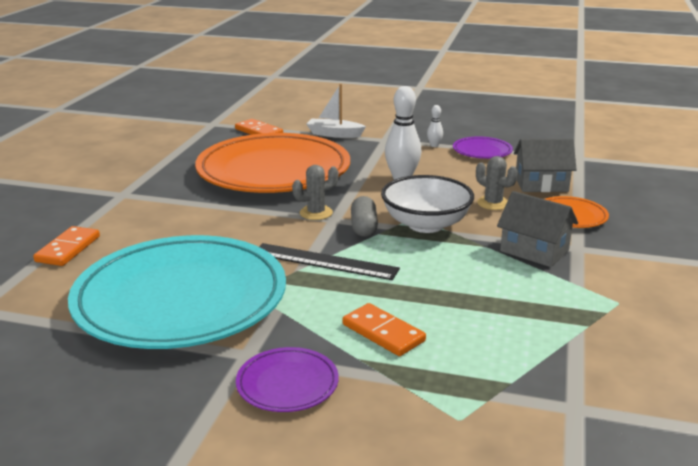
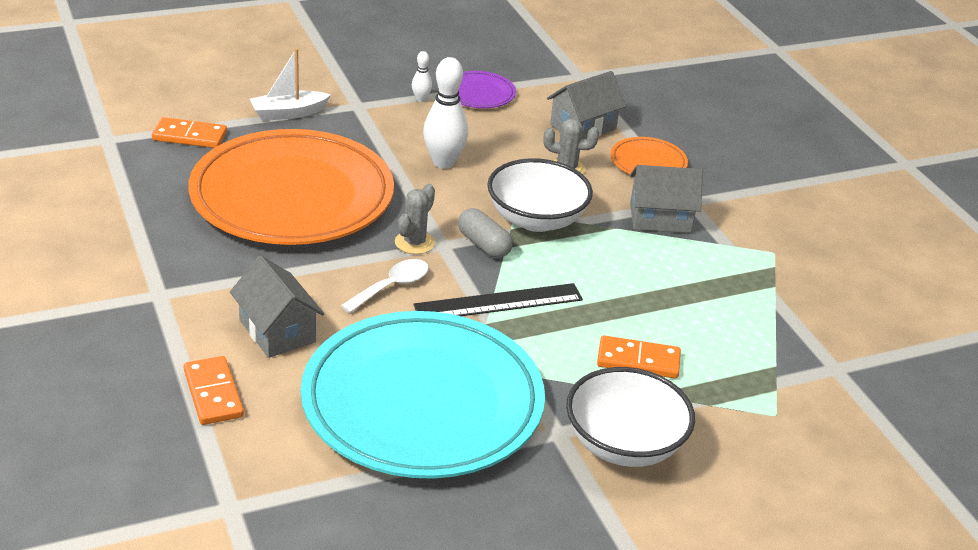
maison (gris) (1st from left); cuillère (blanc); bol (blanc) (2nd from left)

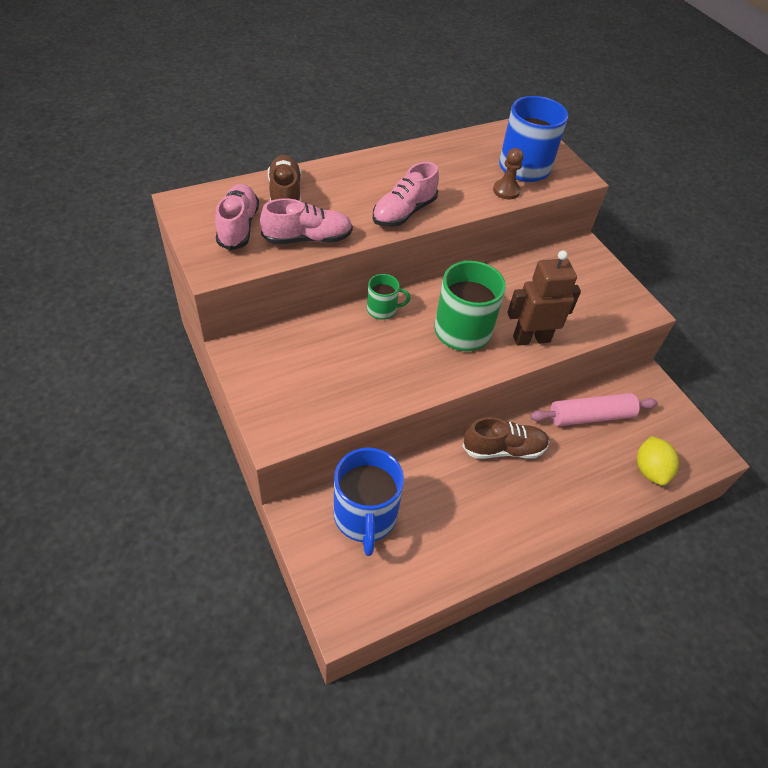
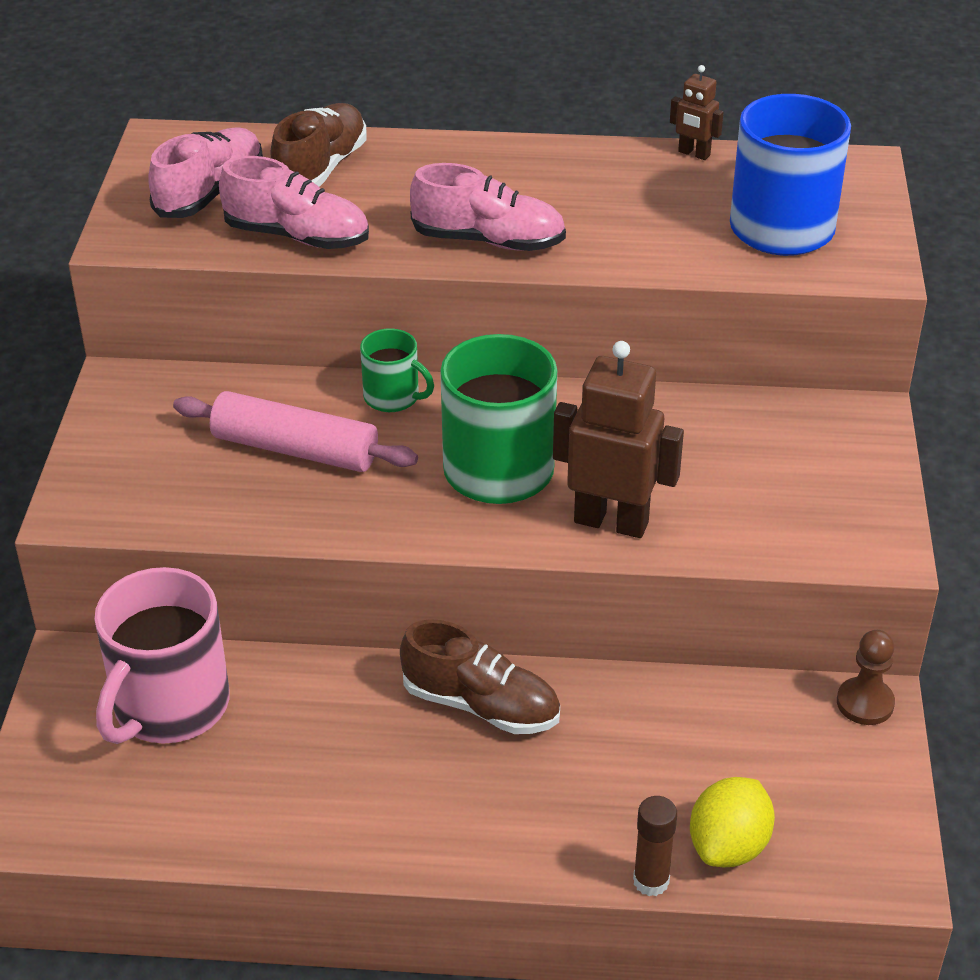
tasse (rose); rouleau à pâtisserie (rose); chaussure (rose) (3rd from left); bâton de colle (marron); robot (marron) (2nd from left); pion (marron)

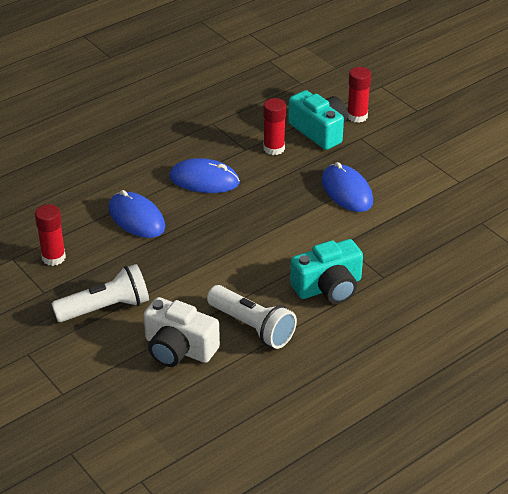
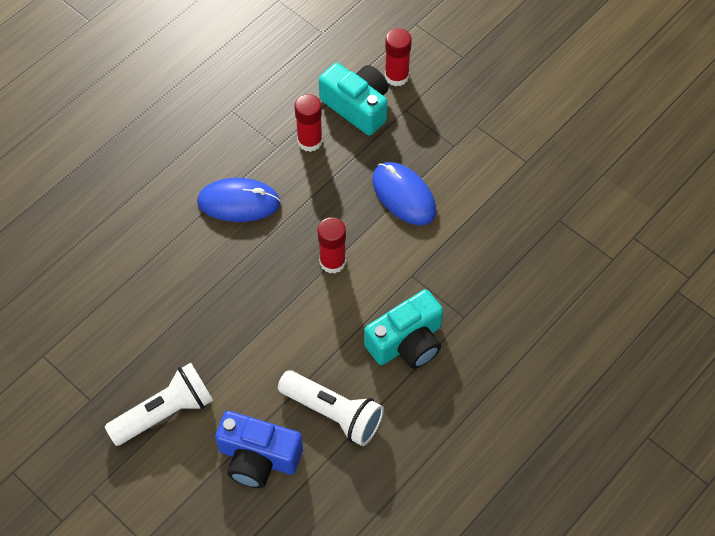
appareil photo (bleu); bâton de colle (rouge) (2nd from left); souris (bleu) (1st from left in the first image)

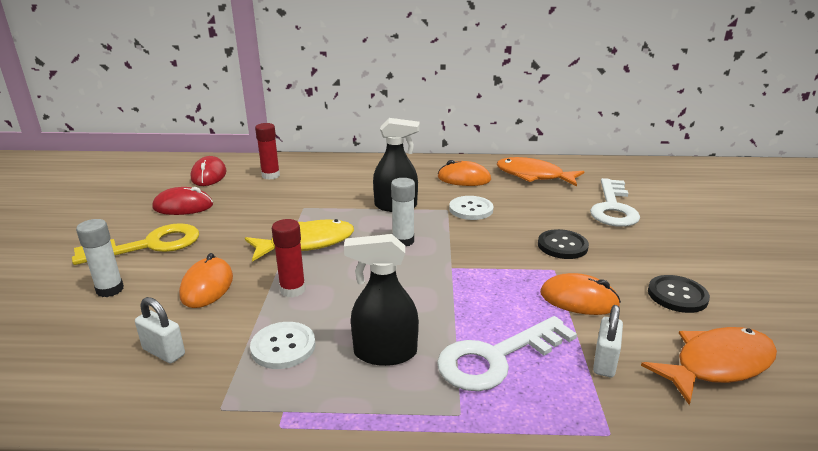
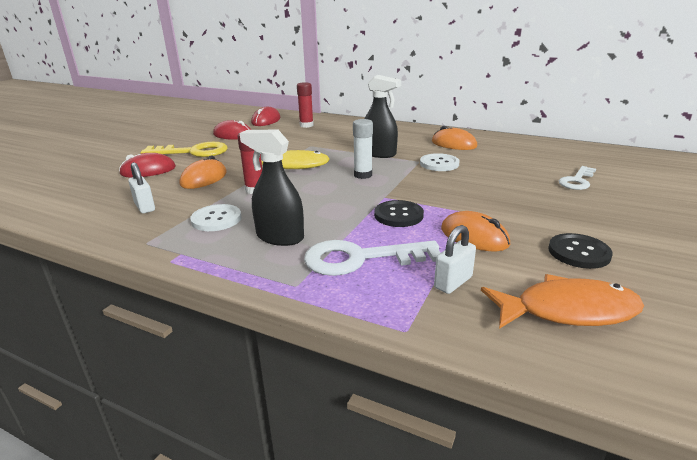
souris (rouge) (1st from left); bouton (noir) (1st from left); clé (blanc) (2nd from left); poisson (orange) (1st from left in the first image)

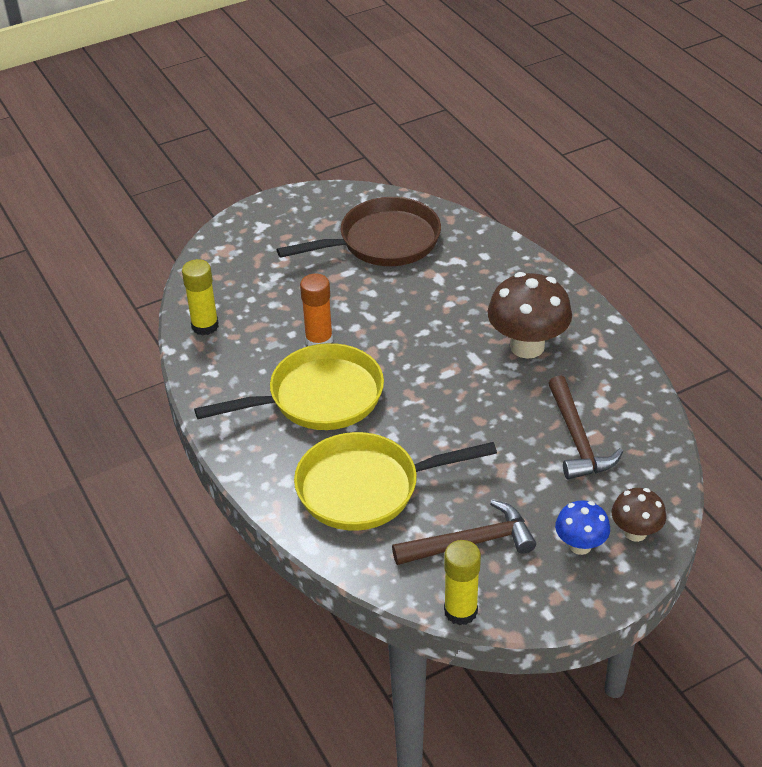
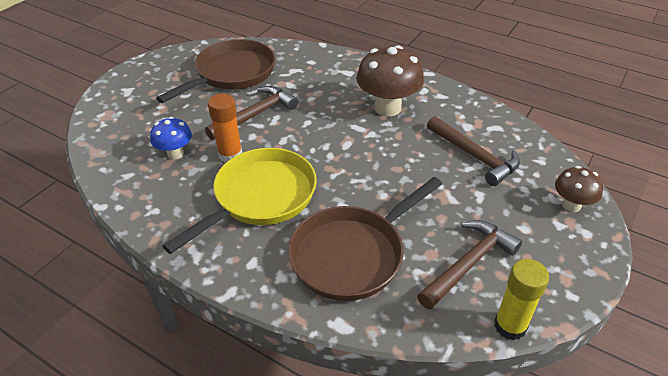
champignon (bleu); marteau (marron) (1st from left); poêle (marron) (2nd from left); bâton de colle (jaune) (1st from left in the first image)

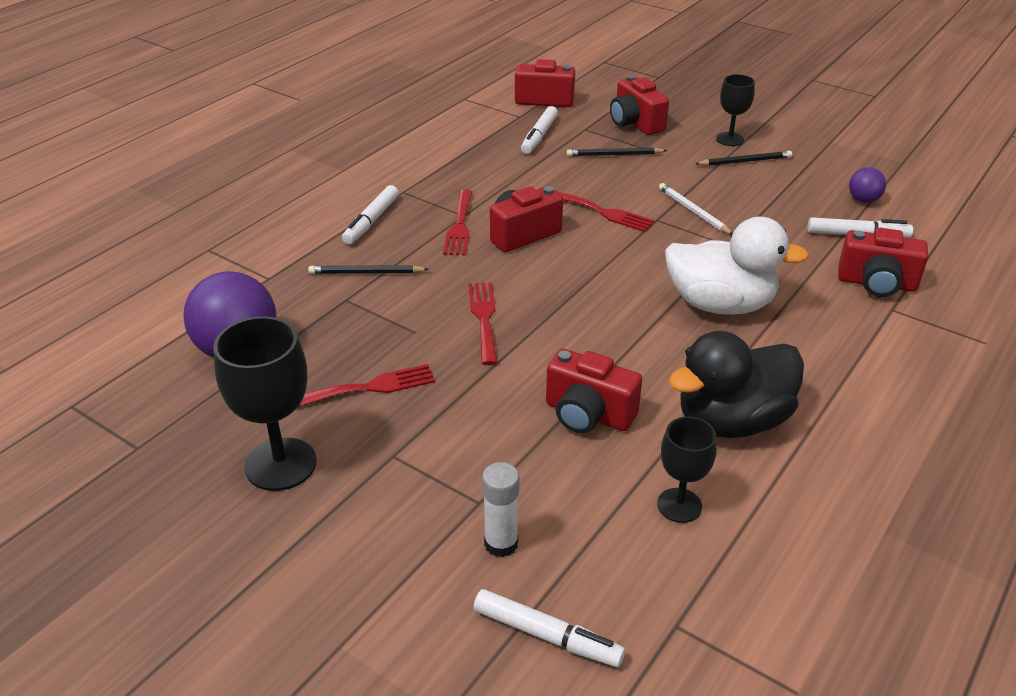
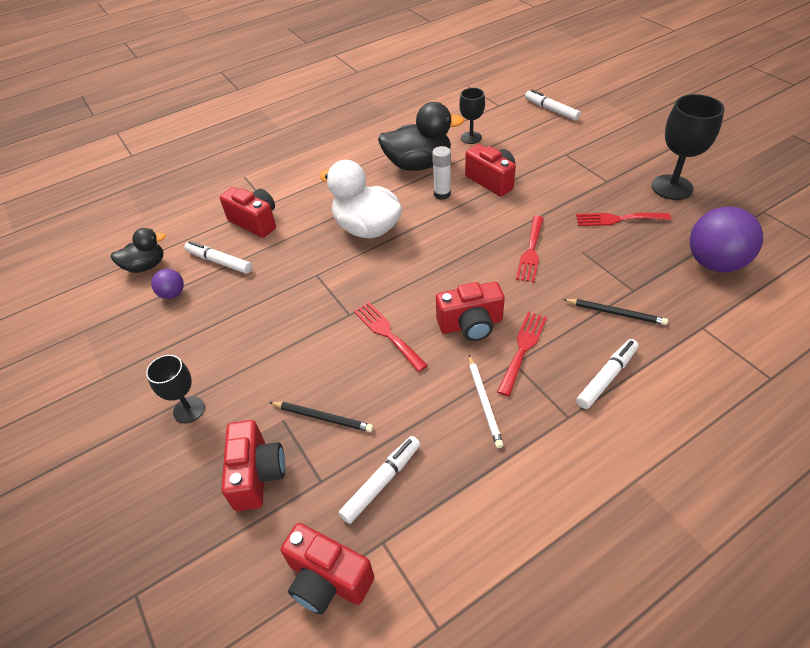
canard (noir) (1st from left); bâton de colle (blanc); crayon (blanc); crayon (noir) (3rd from left in the first image)

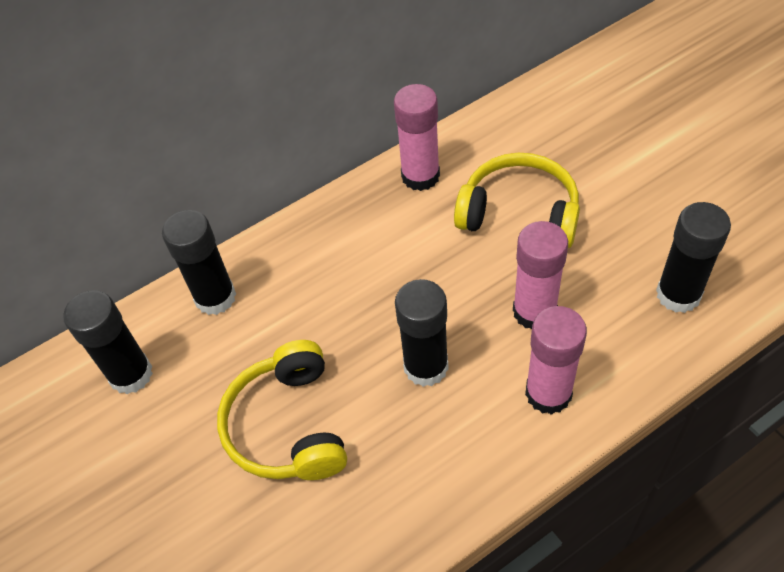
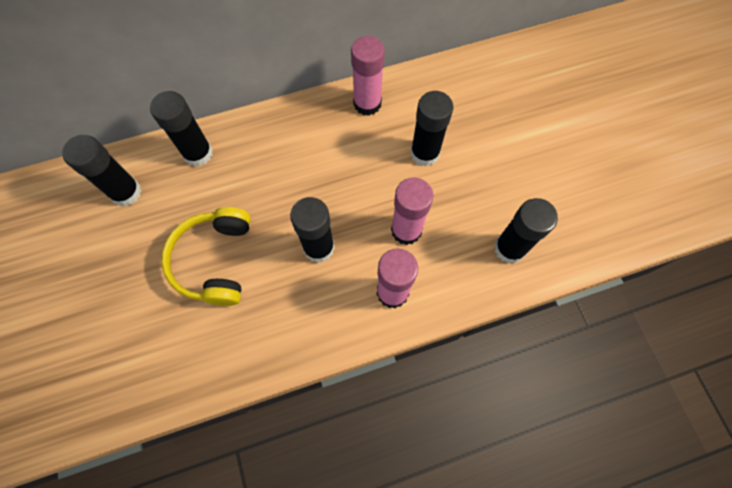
bâton de colle (noir) (4th from left)

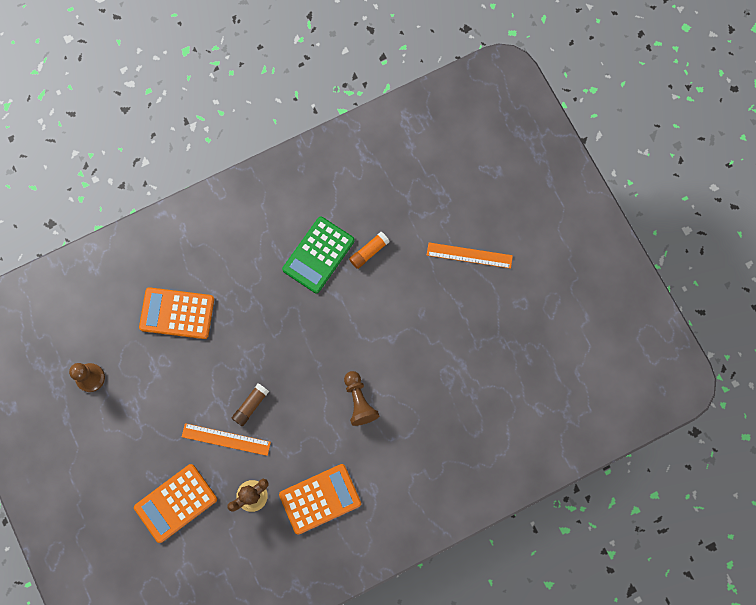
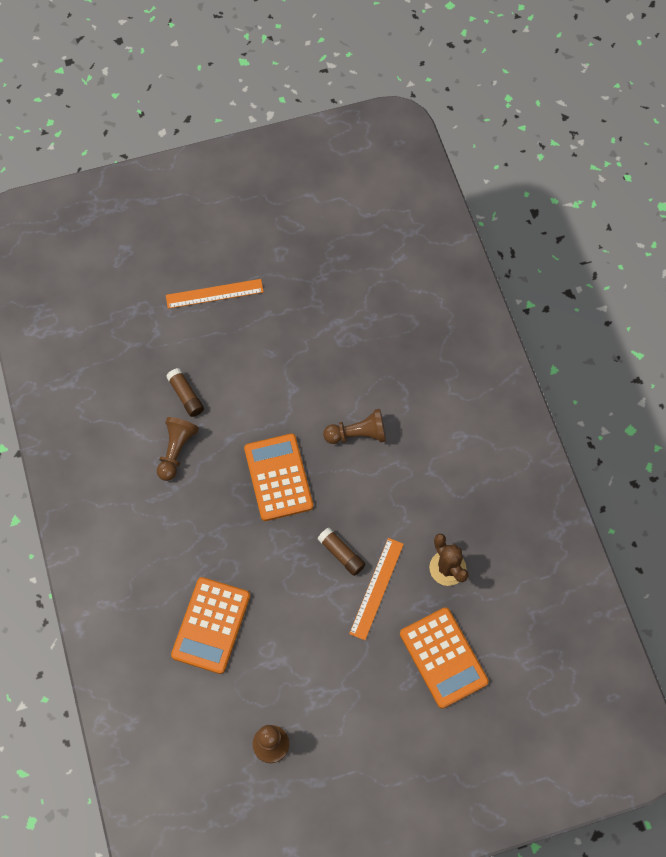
pion (marron) (1st from left); règle (orange) (1st from left); bâton de colle (marron) (1st from left); calculatrice (orange) (2nd from left)

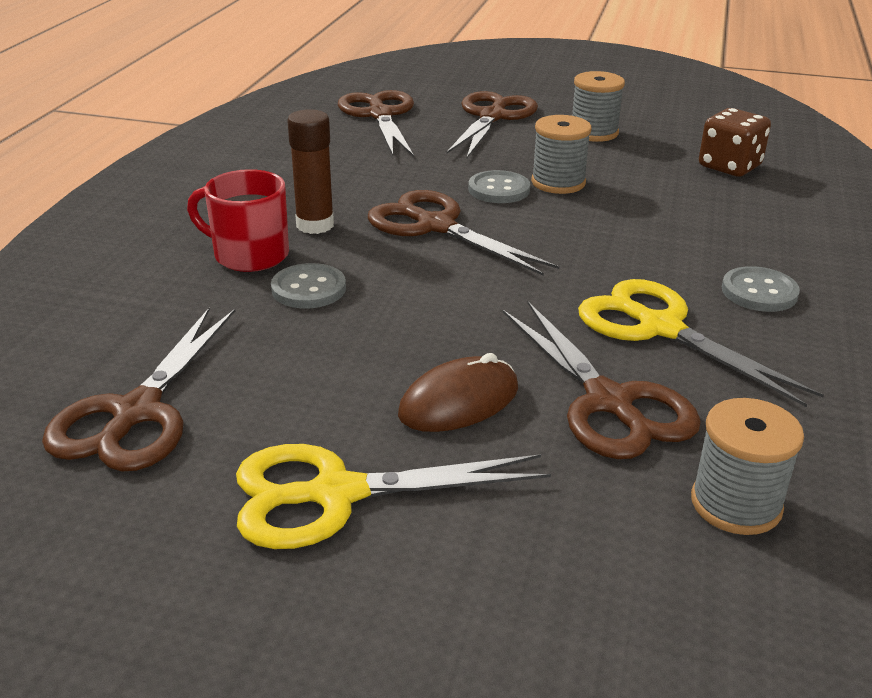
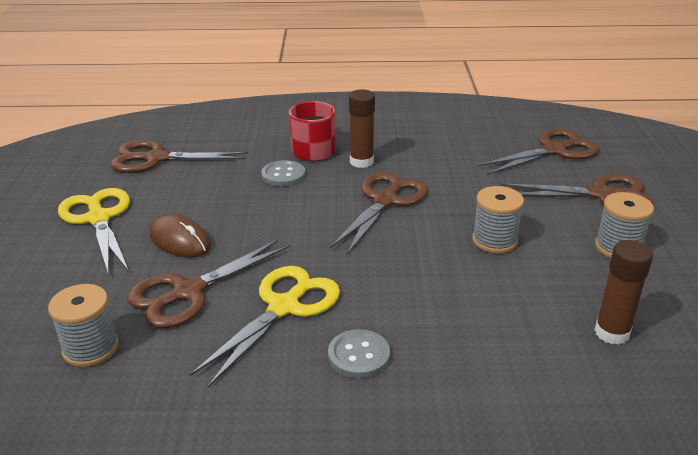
bâton de colle (marron) (2nd from left); bouton (gris) (2nd from left in the first image)

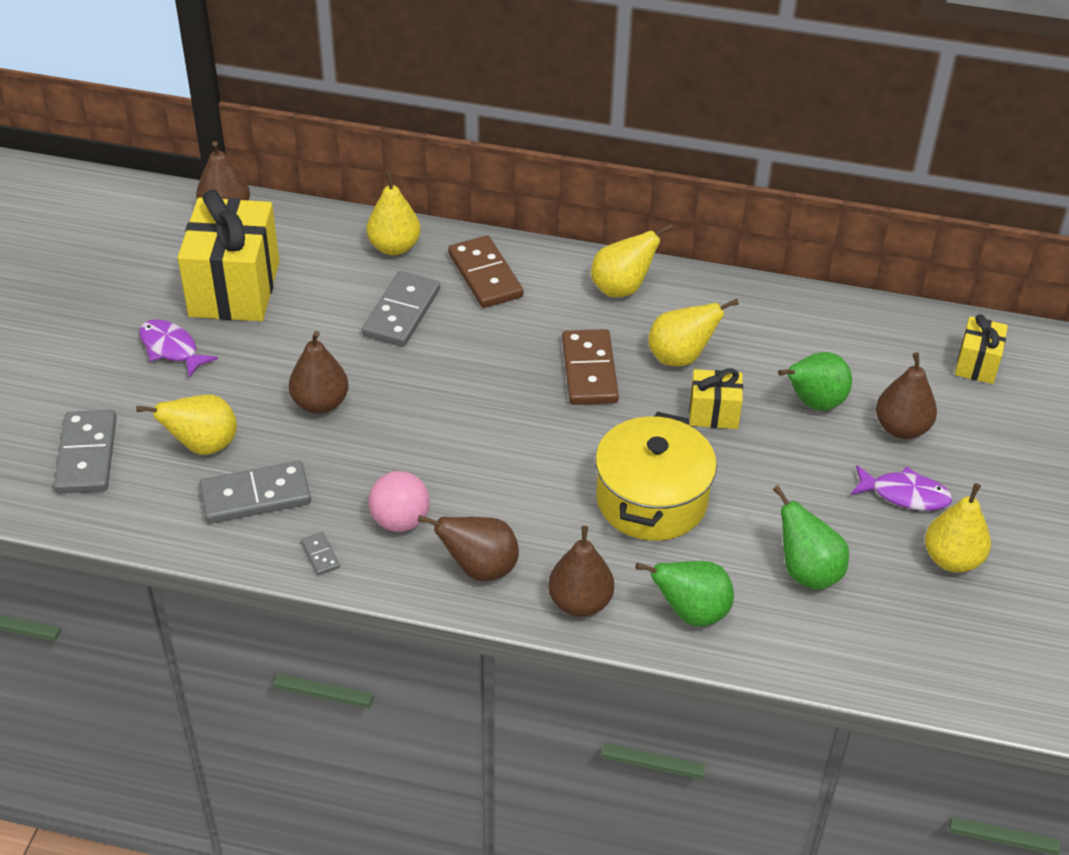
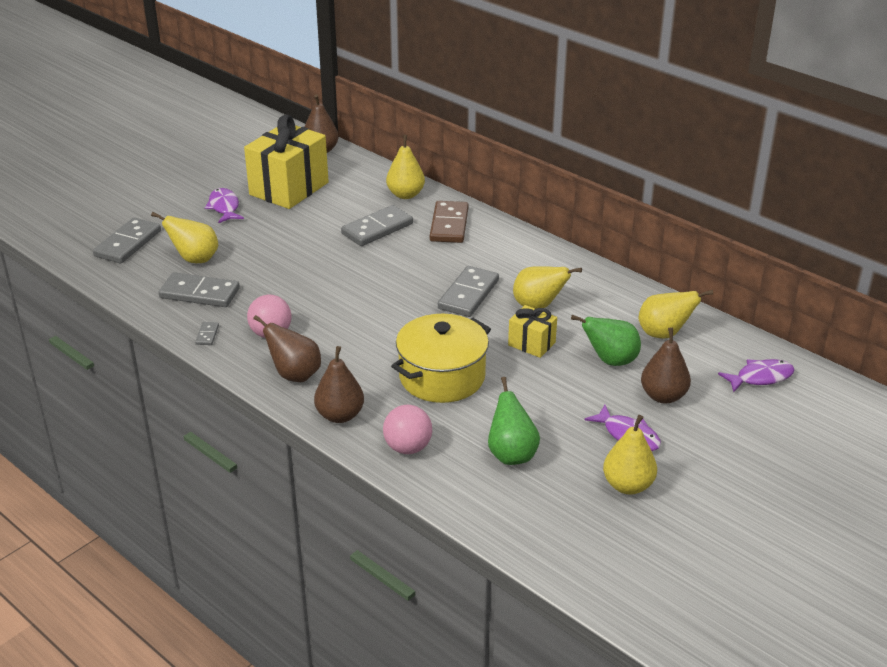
balle (rose) (2nd from left); domino (gris) (5th from left); poire (jaune) (5th from left); poisson (violet) (3rd from left); poire (marron) (2nd from left in the first image)

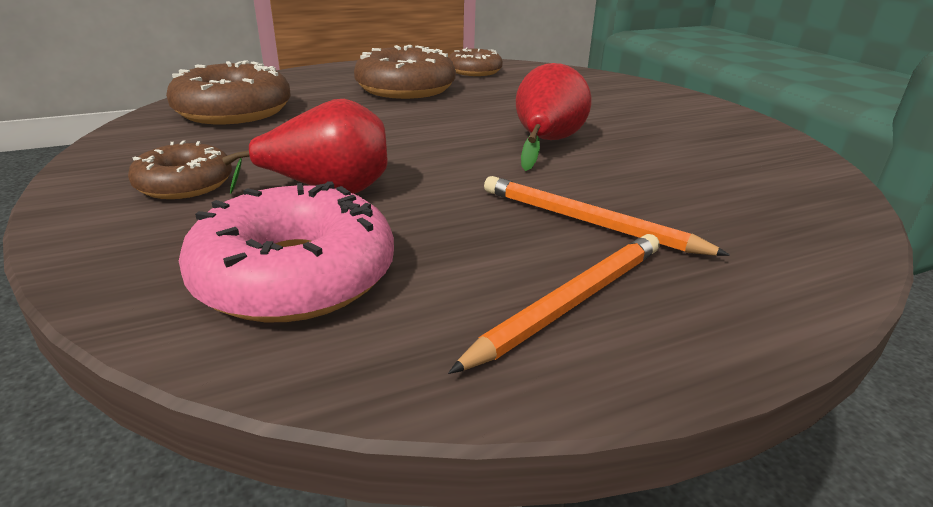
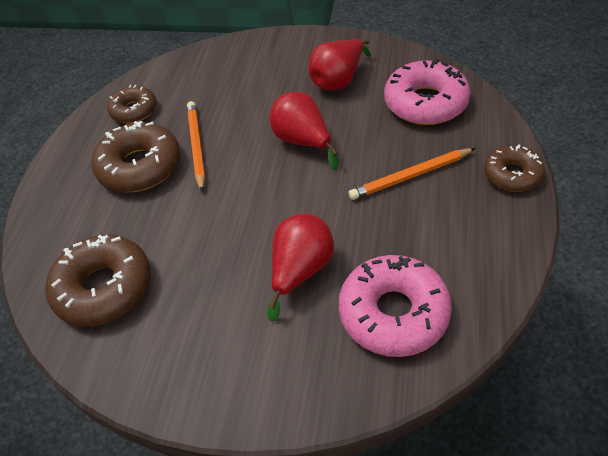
crayon (orange) (1st from left); poire (rouge) (3rd from left); beignet (rose) (2nd from left); beignet (marron) (4th from left)

